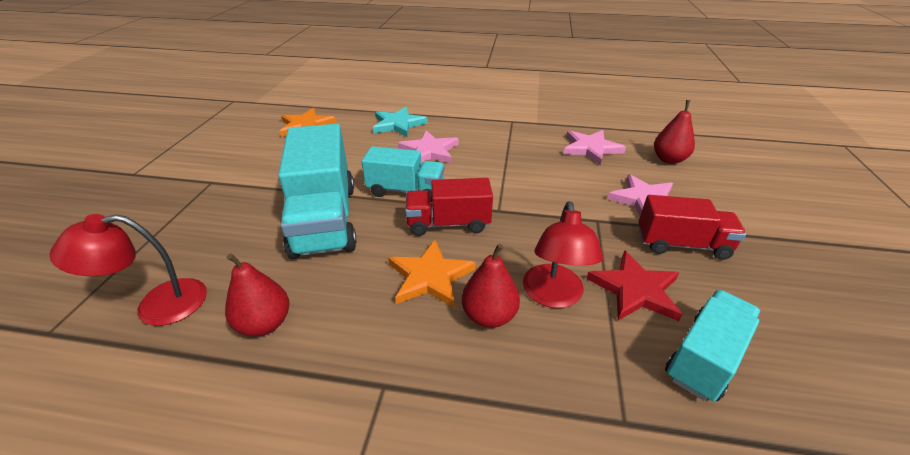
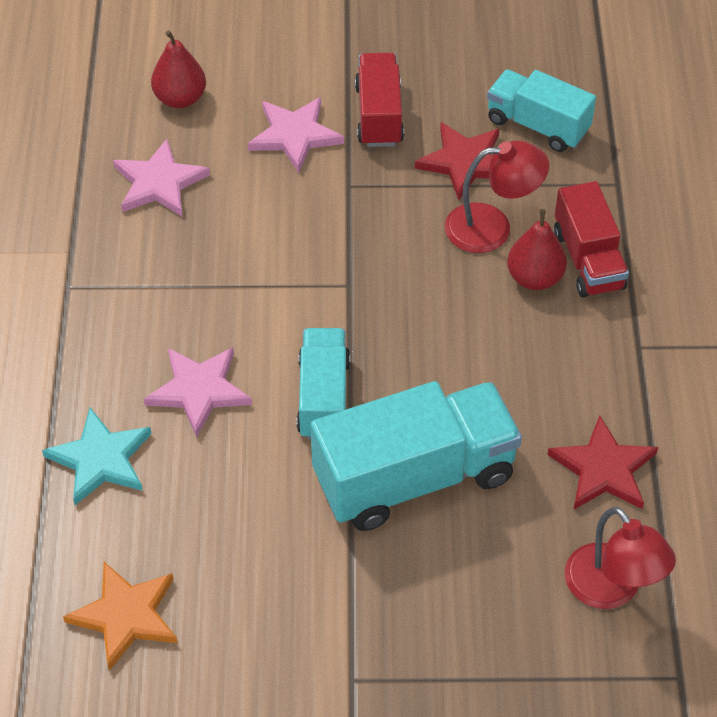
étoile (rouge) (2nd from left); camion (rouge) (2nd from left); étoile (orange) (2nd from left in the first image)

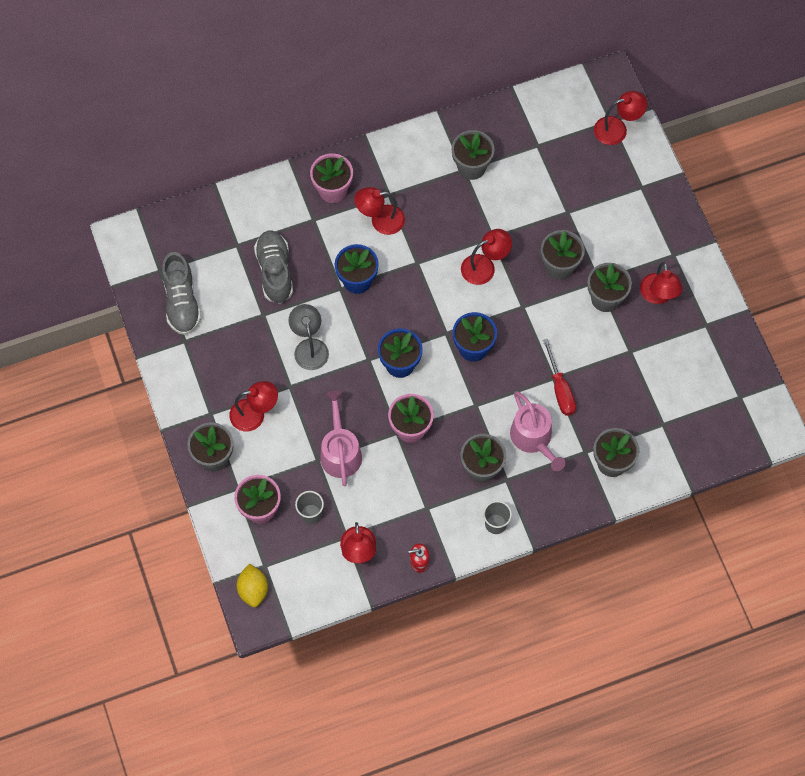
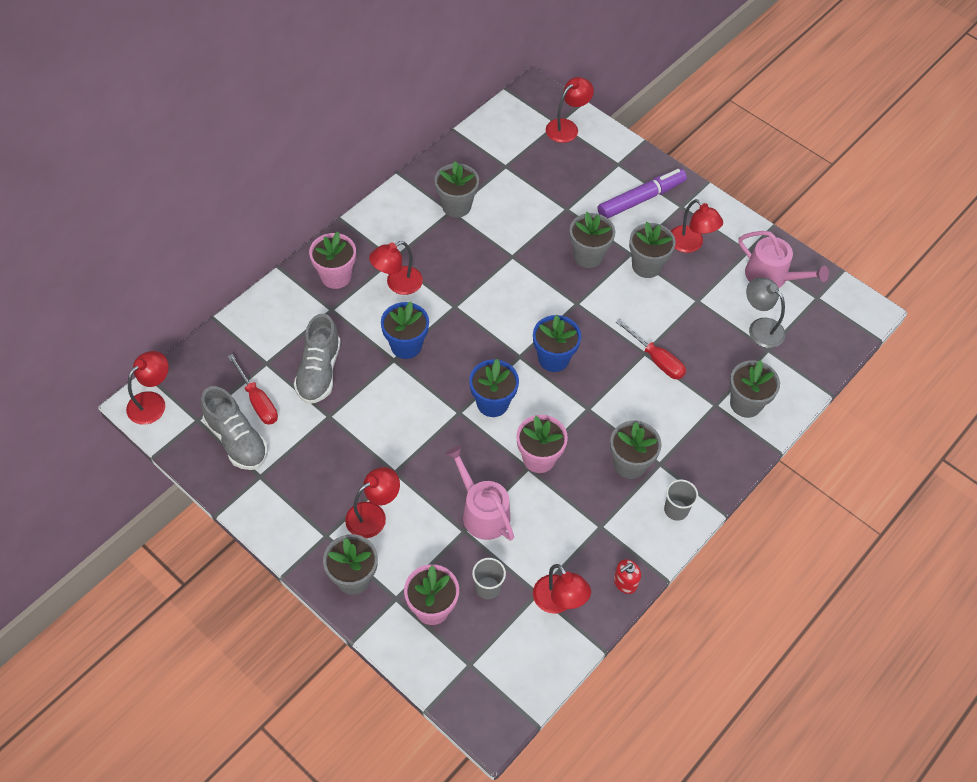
lampe (rouge) (1st from left); tournevis (rouge) (1st from left); chaussure (gris) (2nd from left); feutre (violet); arrosoir (rose) (2nd from left); lampe (gris); citron (jaune)

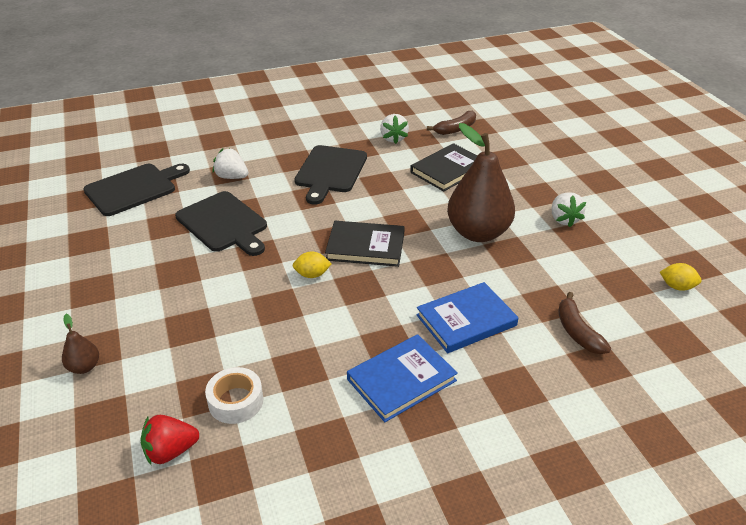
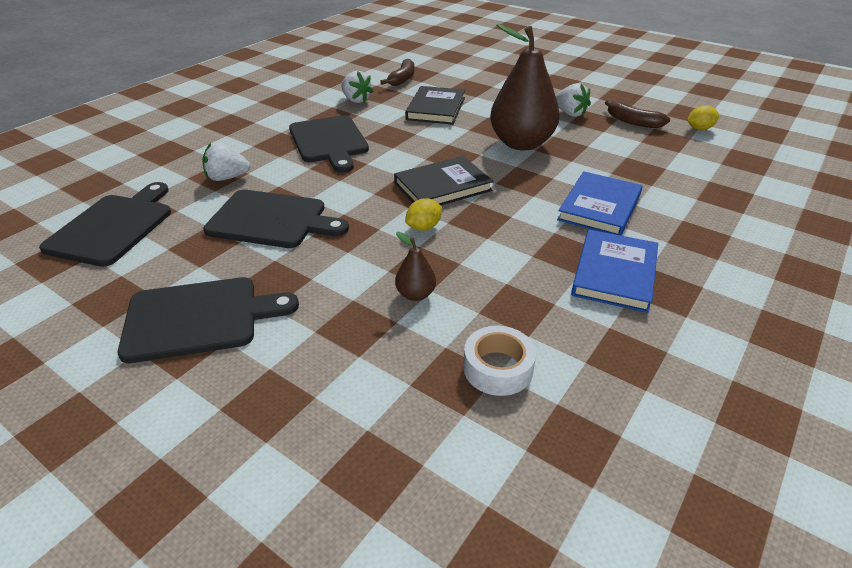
planche à découper (noir) (2nd from left); poire (marron) (1st from left); banane (marron) (2nd from left); fraise (rouge)

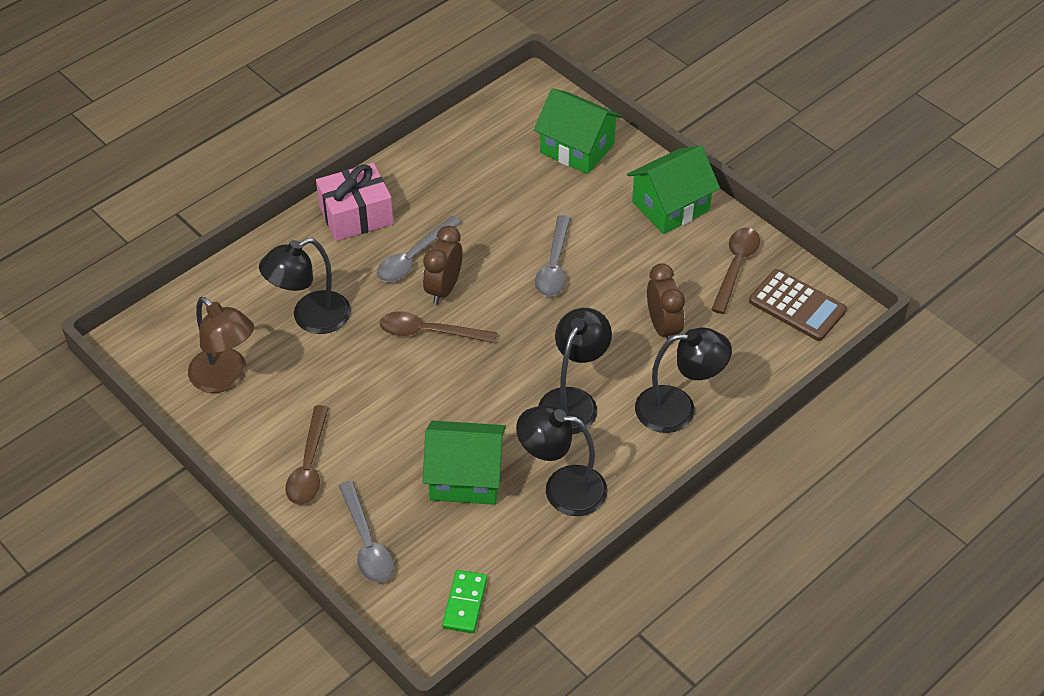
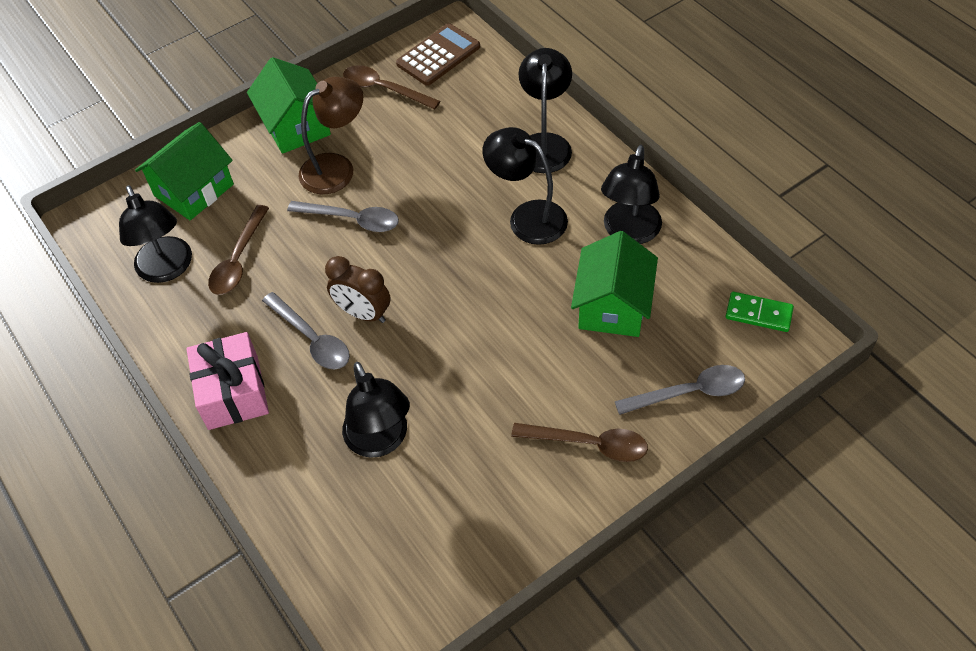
lampe (noir) (1st from left); cuillère (marron) (1st from left); lampe (marron); réveil (marron) (2nd from left in the first image)

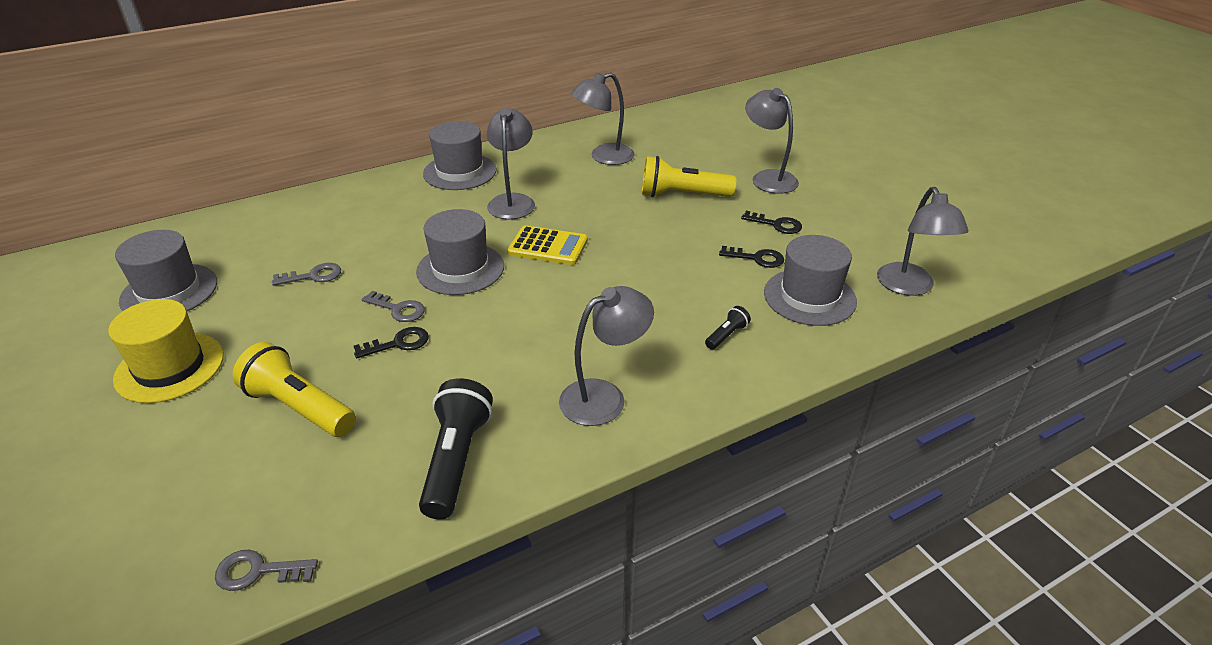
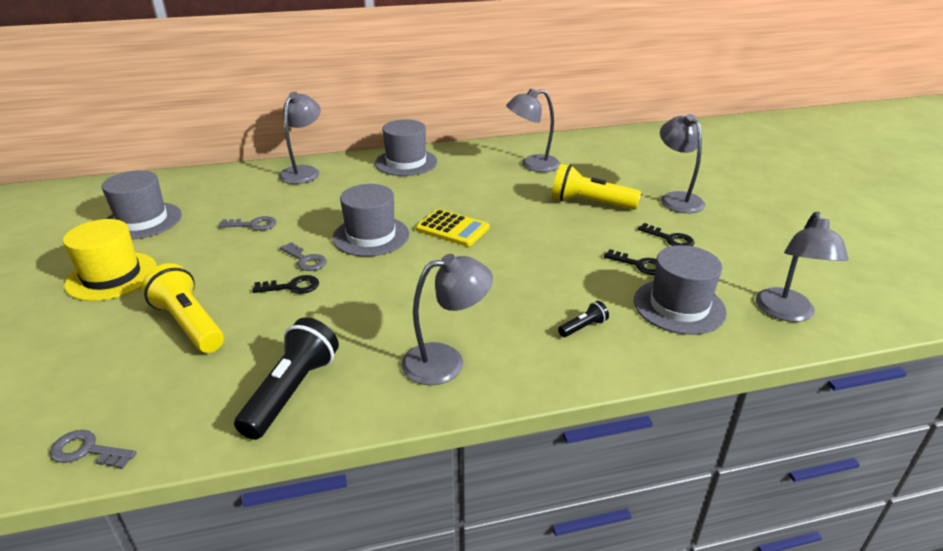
lampe (gris) (1st from left)

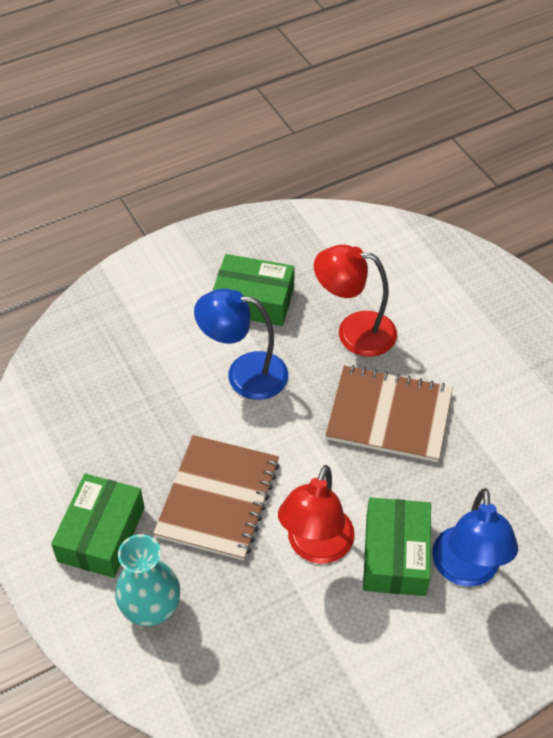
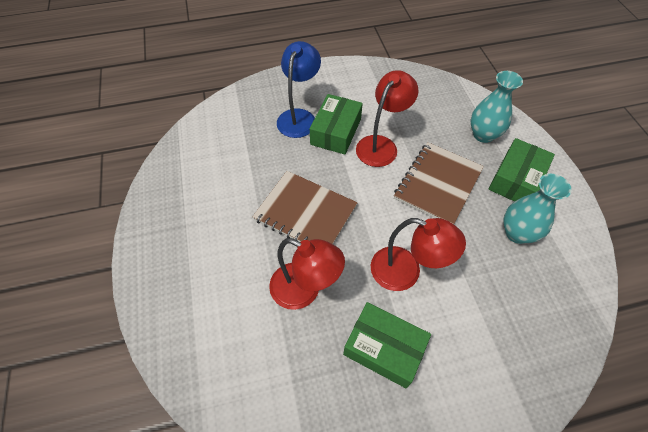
lampe (rouge) (3rd from left); vase (turquoise) (2nd from left)

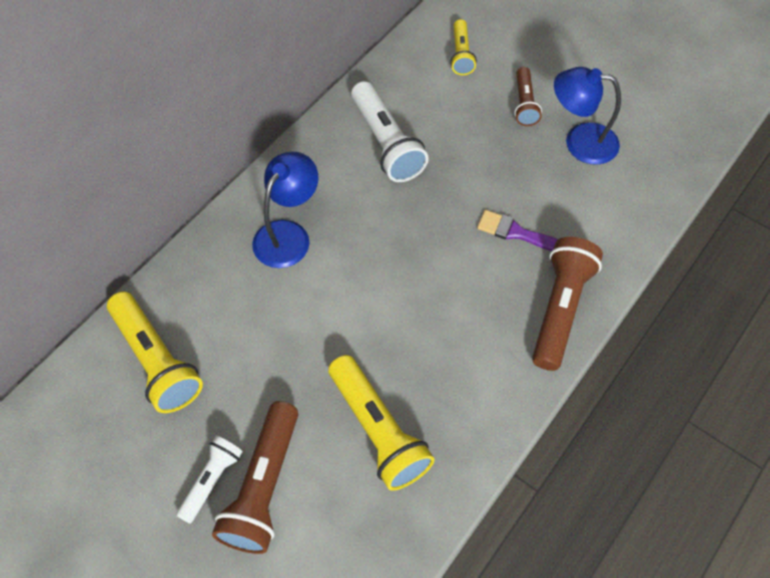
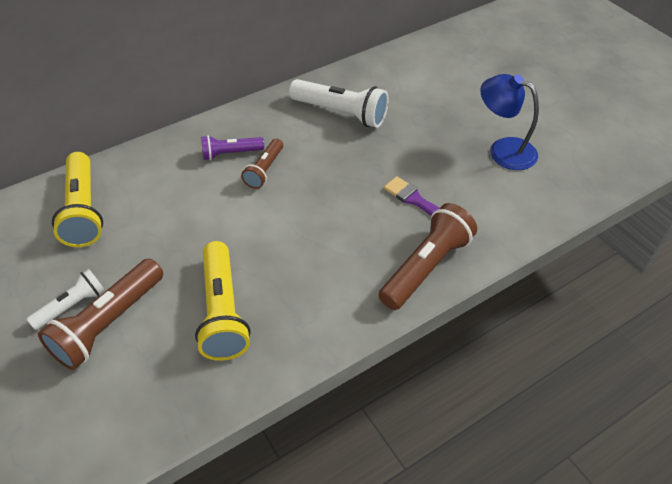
lampe de poche (violet); lampe de poche (marron) (2nd from left); lampe de poche (blanc) (2nd from left); lampe de poche (jaune) (3rd from left in the first image)

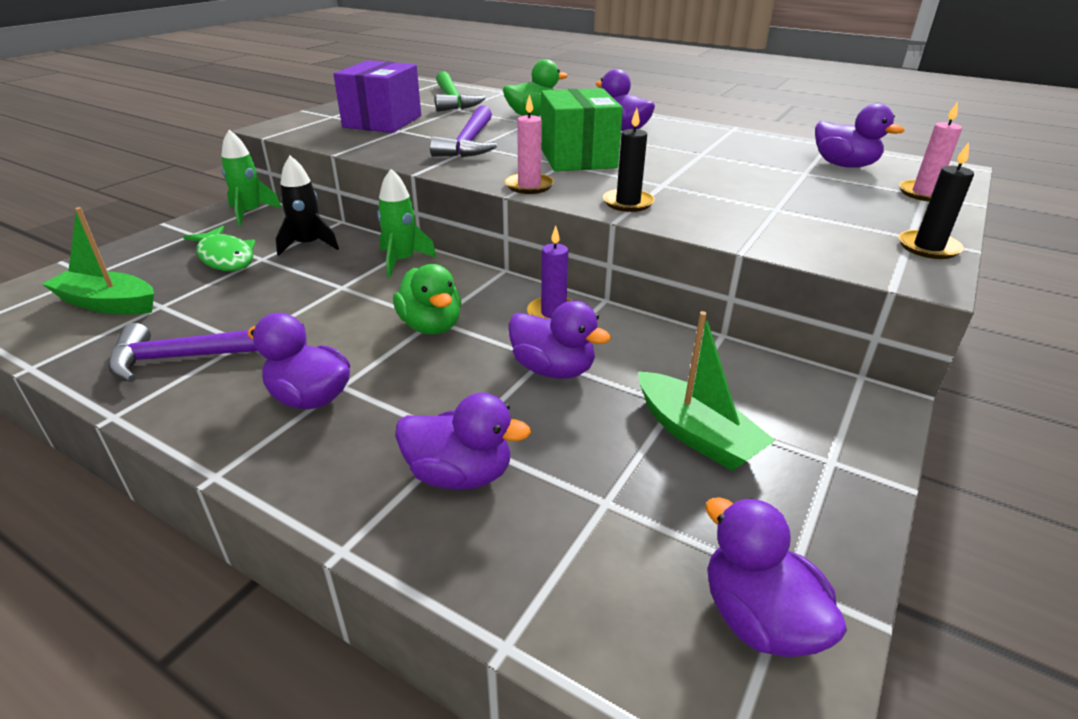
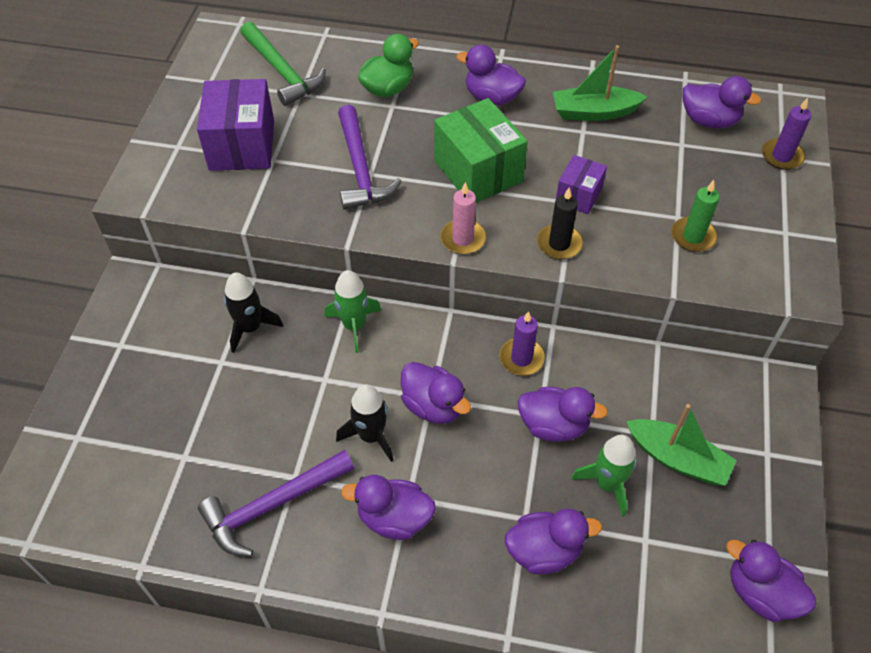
fusée (noir) (2nd from left); canard (violet) (2nd from left); bateau (vert) (1st from left); boîte (violet) (2nd from left); fusée (vert) (2nd from left); bougie (vert); bougie (violet) (2nd from left); poisson (vert); bougie (noir) (2nd from left in the first image)

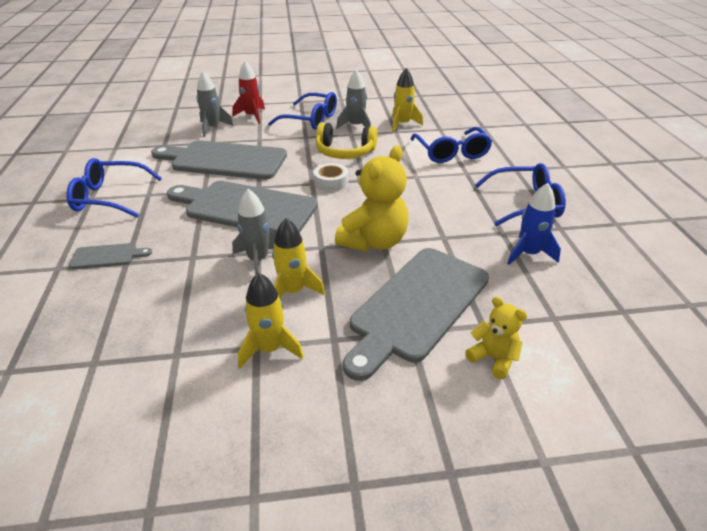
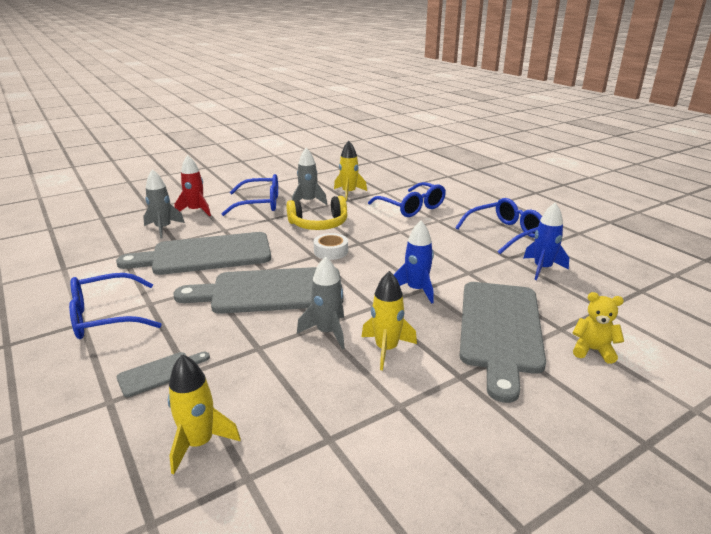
fusée (jaune) (1st from left); fusée (bleu) (1st from left)

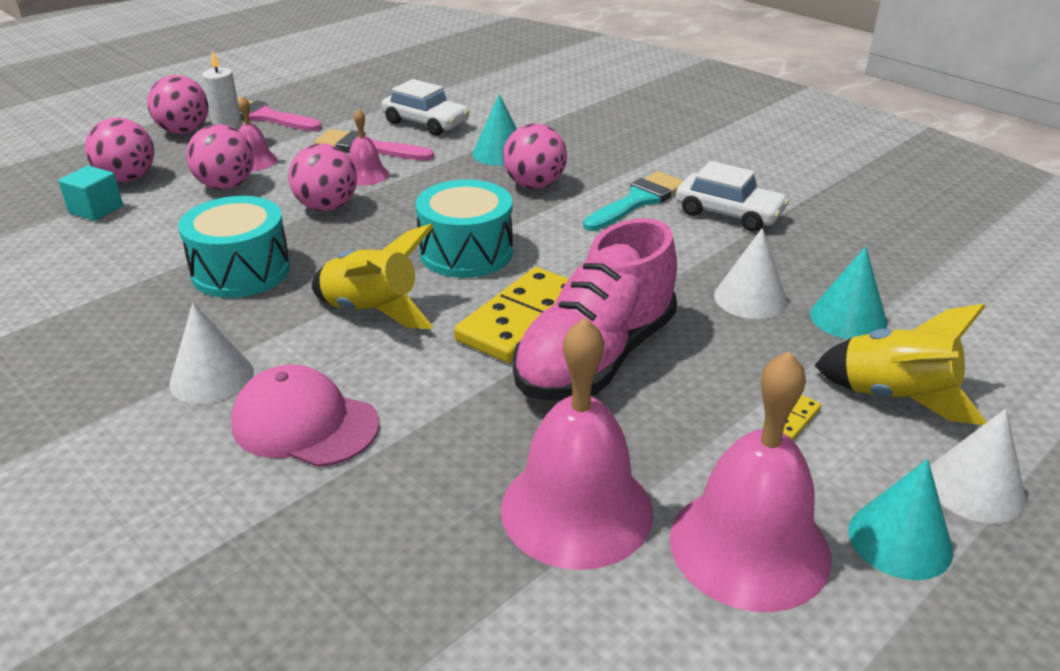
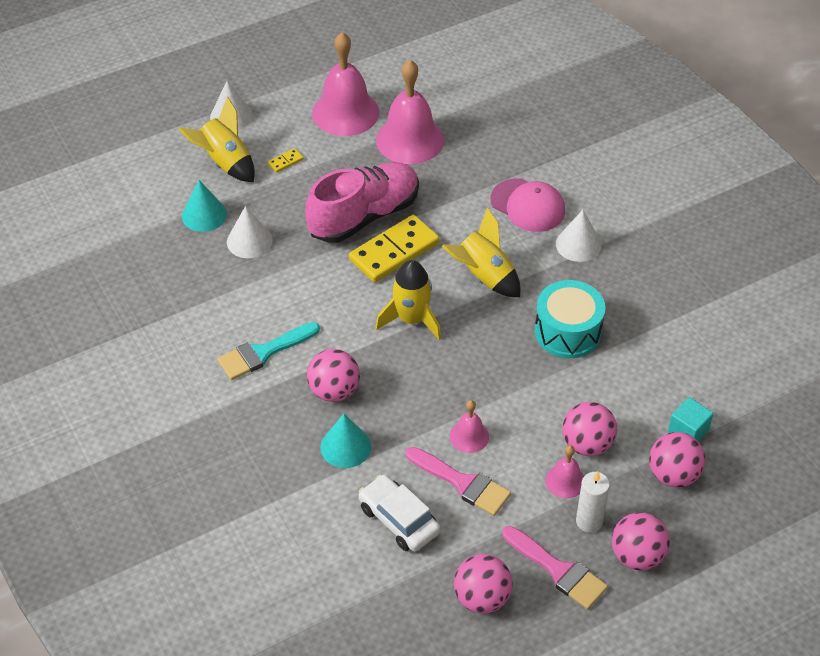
fusée (jaune) (2nd from left); balle (rose) (2nd from left); voiture (blanc) (2nd from left in the first image); cône (turquoise) (3rd from left in the first image)

